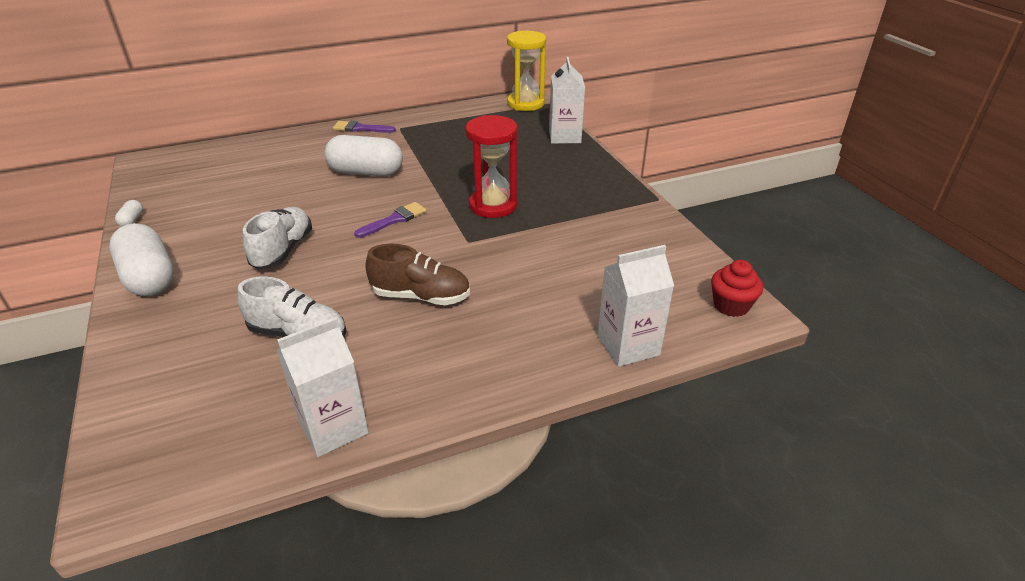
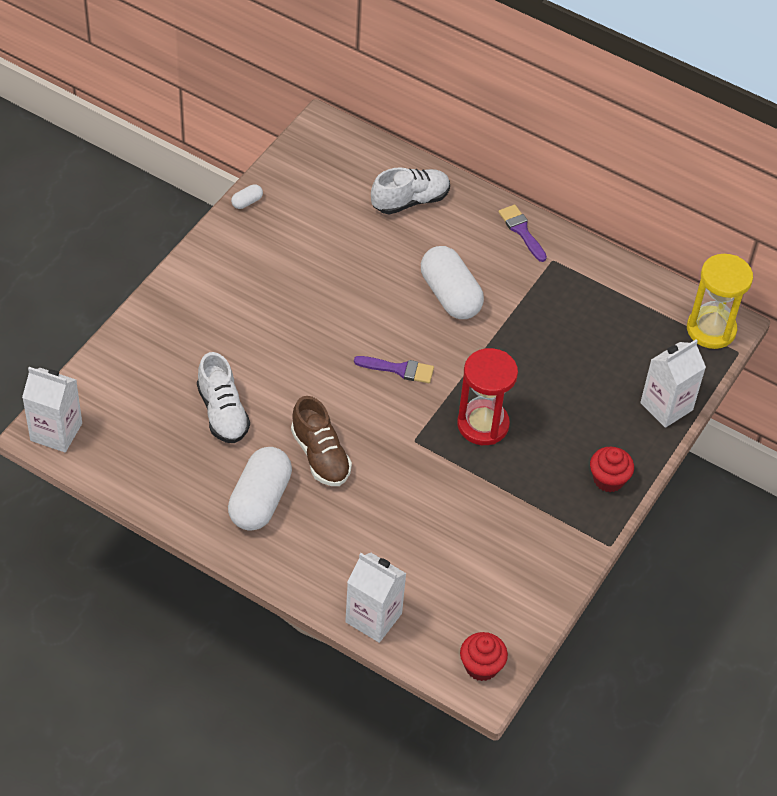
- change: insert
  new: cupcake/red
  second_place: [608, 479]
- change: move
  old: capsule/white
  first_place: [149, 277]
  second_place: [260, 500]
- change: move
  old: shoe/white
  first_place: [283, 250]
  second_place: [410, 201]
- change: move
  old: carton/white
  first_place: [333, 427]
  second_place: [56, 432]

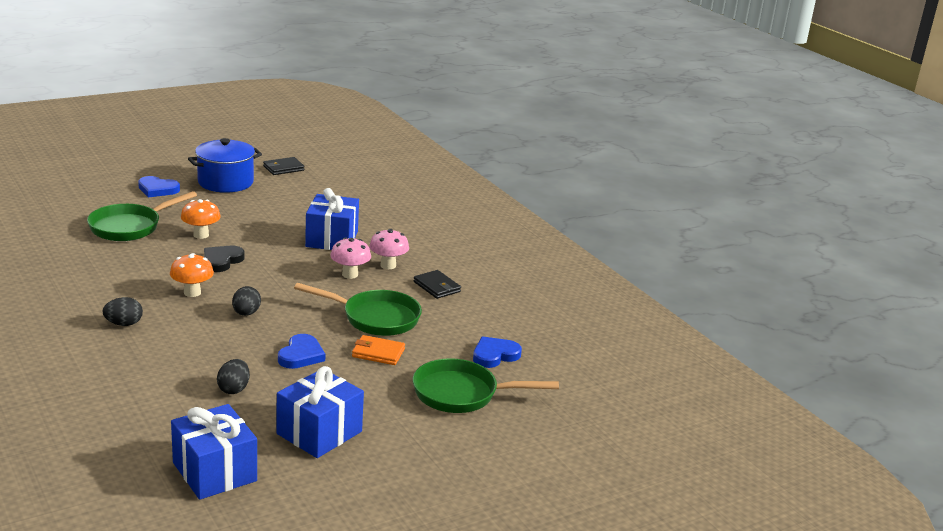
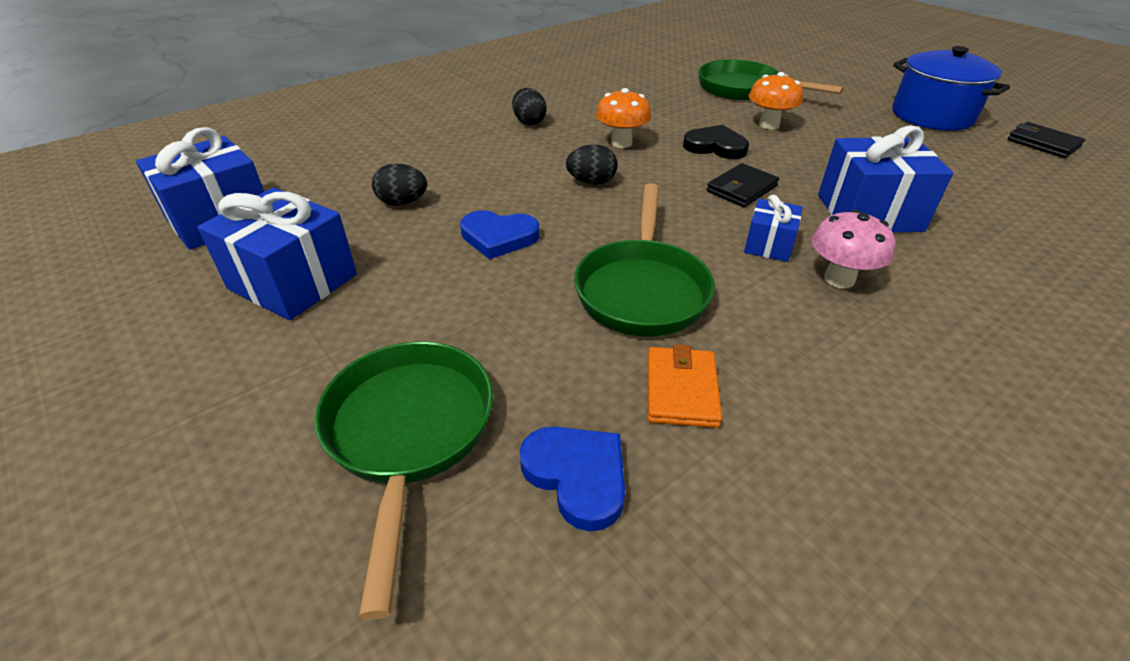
- change: delete
  old: heart/blue
  first_place: [157, 189]
- change: move
  old: wallet/orange
  first_place: [378, 353]
  second_place: [681, 390]
- change: move
  old: wallet/black
  first_place: [437, 287]
  second_place: [741, 189]
- change: replace
  old: mushroom/pink
  new: gift/blue
  first_place: [350, 274]
  second_place: [768, 245]

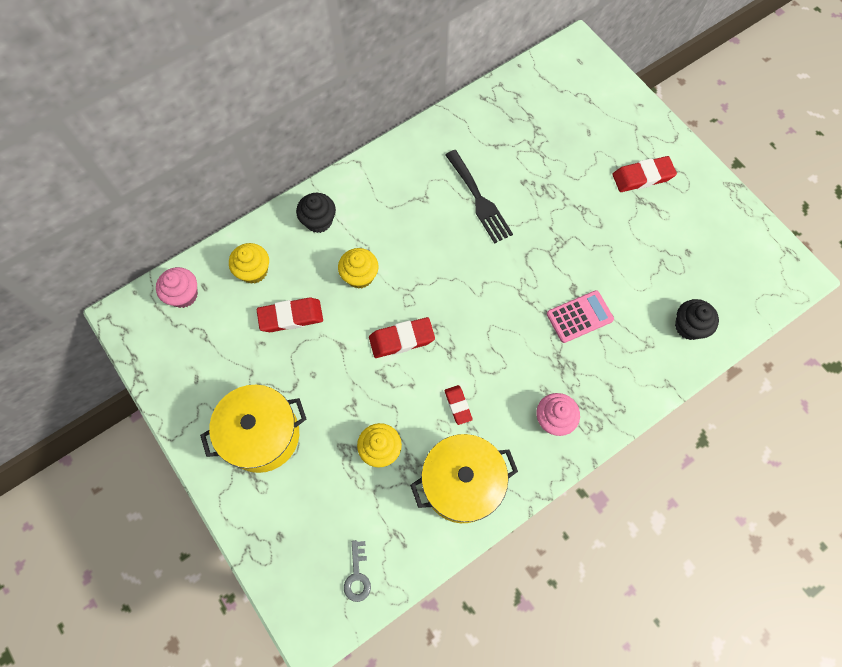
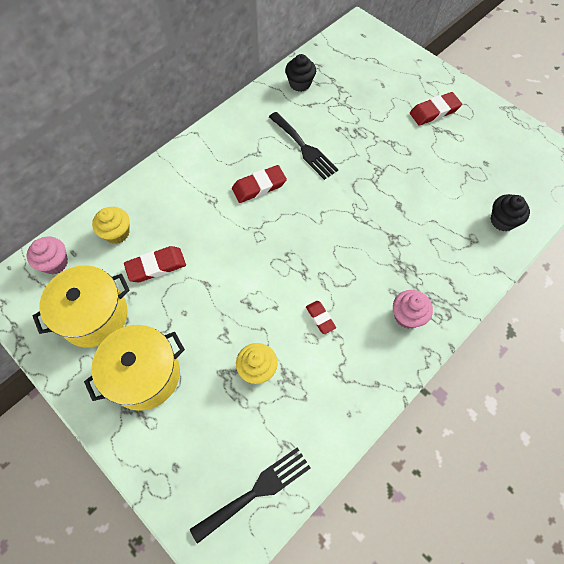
- change: delete
  old: cupcake/yellow
  first_place: [360, 276]
- change: delete
  old: calculator/pink
  first_place: [579, 317]
- change: move
  old: cupcake/black
  first_place: [319, 221]
  second_place: [300, 84]
- change: move
  old: eraser/red
  first_place: [401, 339]
  second_place: [259, 186]
- change: move
  old: pot/yellow
  first_place: [461, 483]
  second_place: [94, 316]
- change: replace
  old: key/grey
  new: fork/black
  first_place: [357, 575]
  second_place: [256, 491]

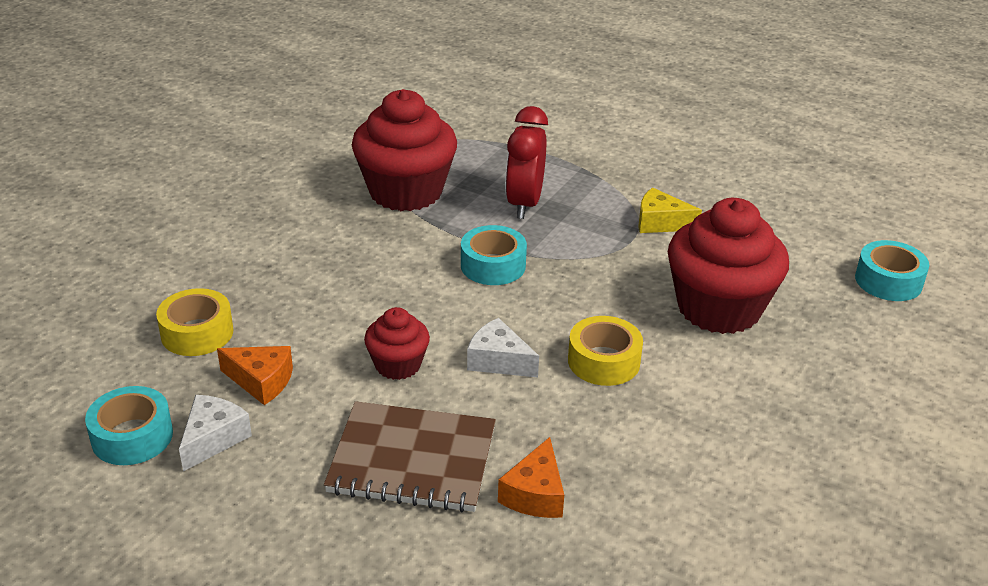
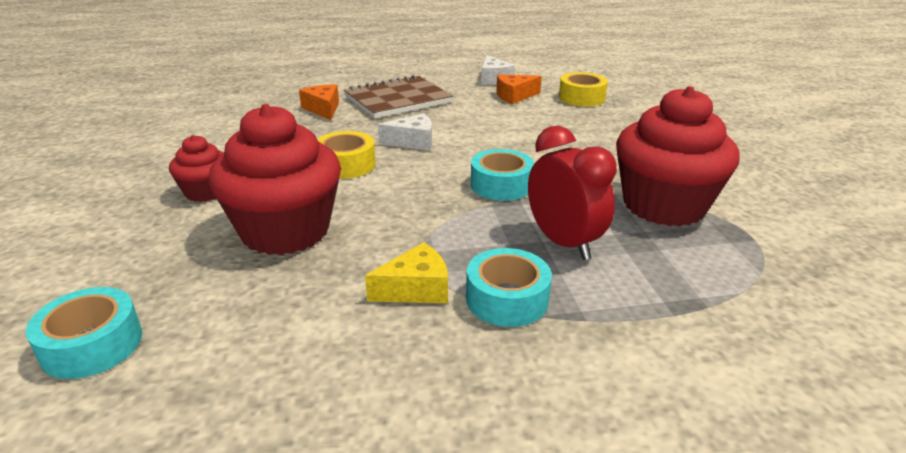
- change: move
  old: tape/turquoise
  first_place: [132, 436]
  second_place: [507, 299]
- change: move
  old: cupcake/red
  first_place: [398, 365]
  second_place: [206, 192]

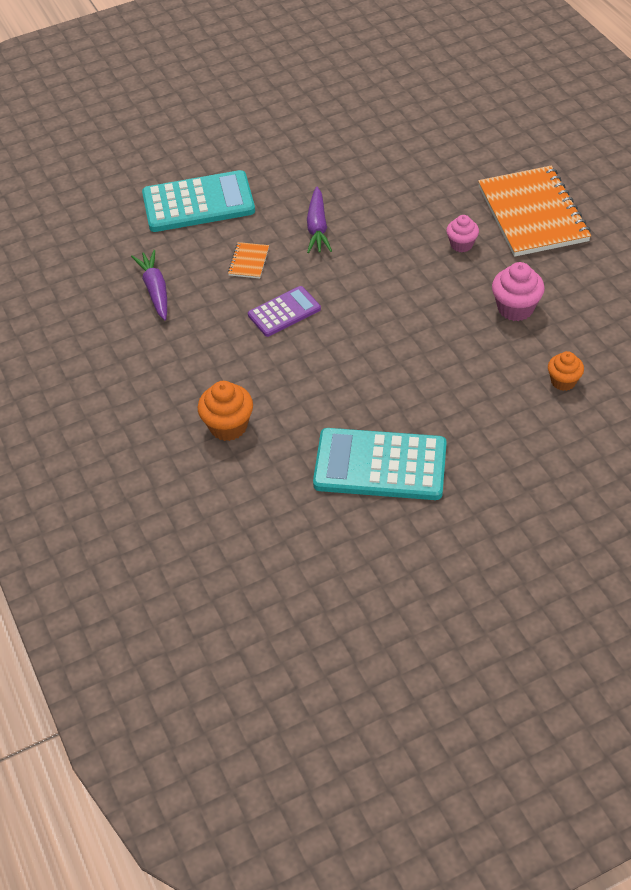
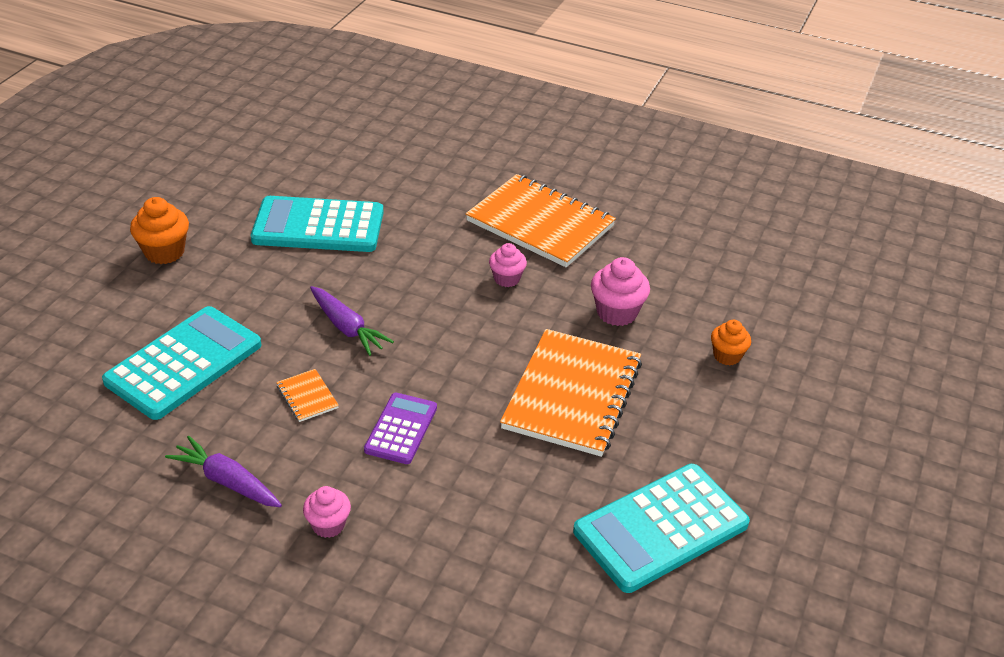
- change: insert
  new: calculator/turquoise
  second_place: [318, 226]
- change: insert
  new: cupcake/pink
  second_place: [328, 525]
- change: insert
  new: notebook/orange
  second_place: [572, 395]
- change: move
  old: cupcake/orange
  first_place: [228, 426]
  second_place: [164, 252]

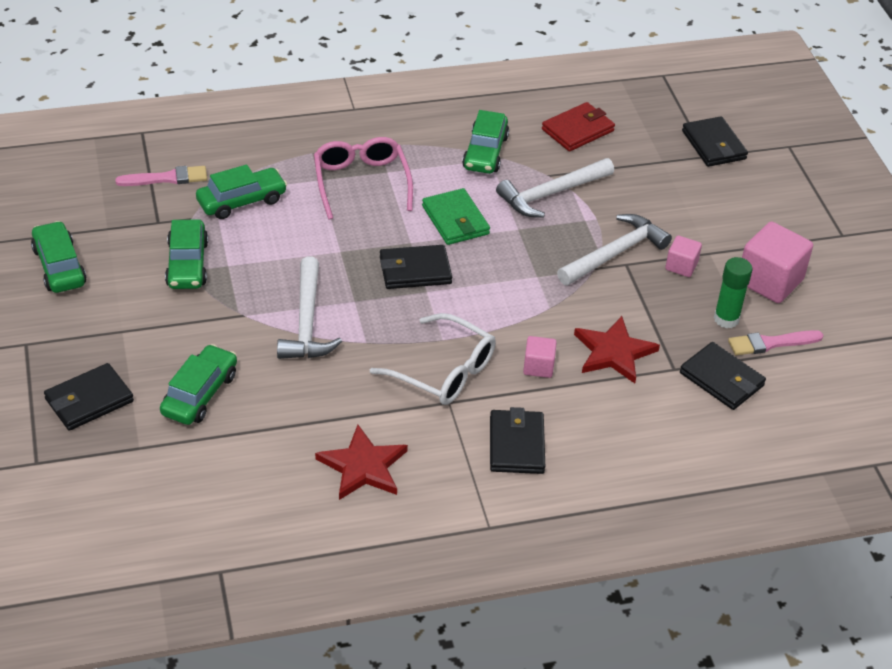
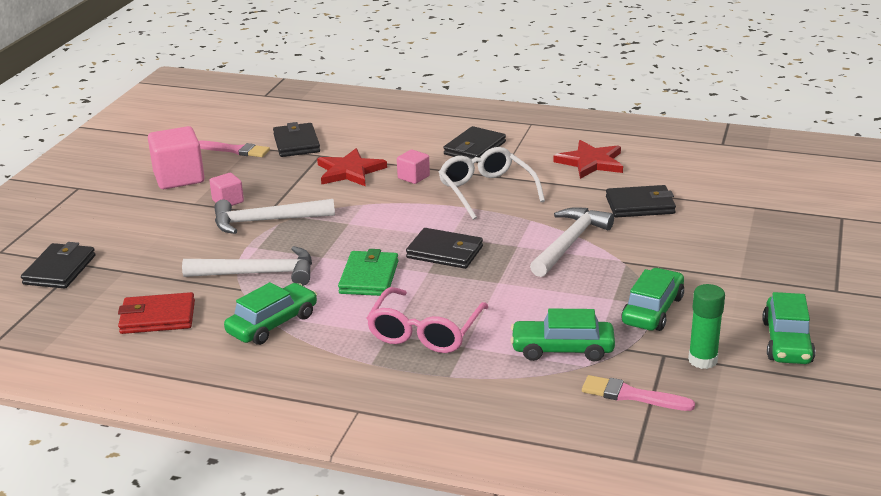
- change: delete
  old: car/green
  first_place: [200, 394]
- change: move
  old: wallet/black
  first_place: [89, 400]
  second_place: [640, 205]
- change: move
  old: glue stick/green
  first_place: [726, 319]
  second_place: [702, 360]

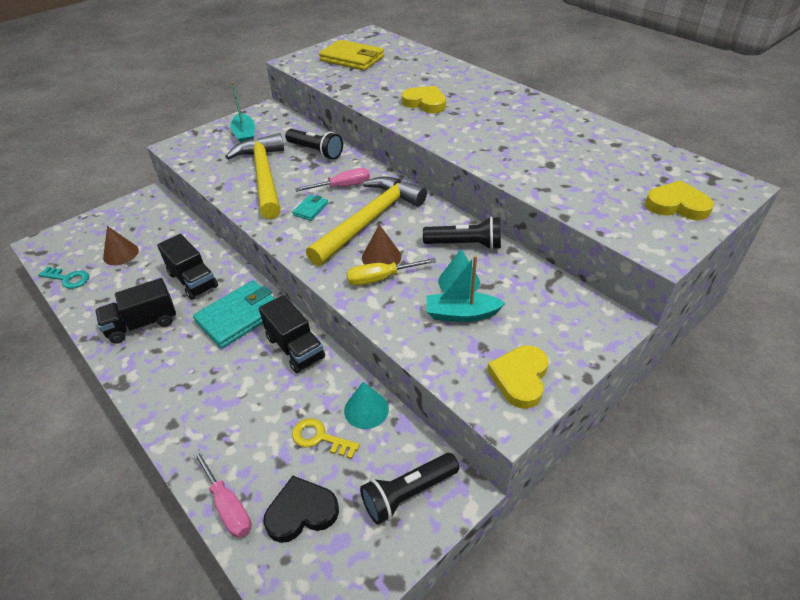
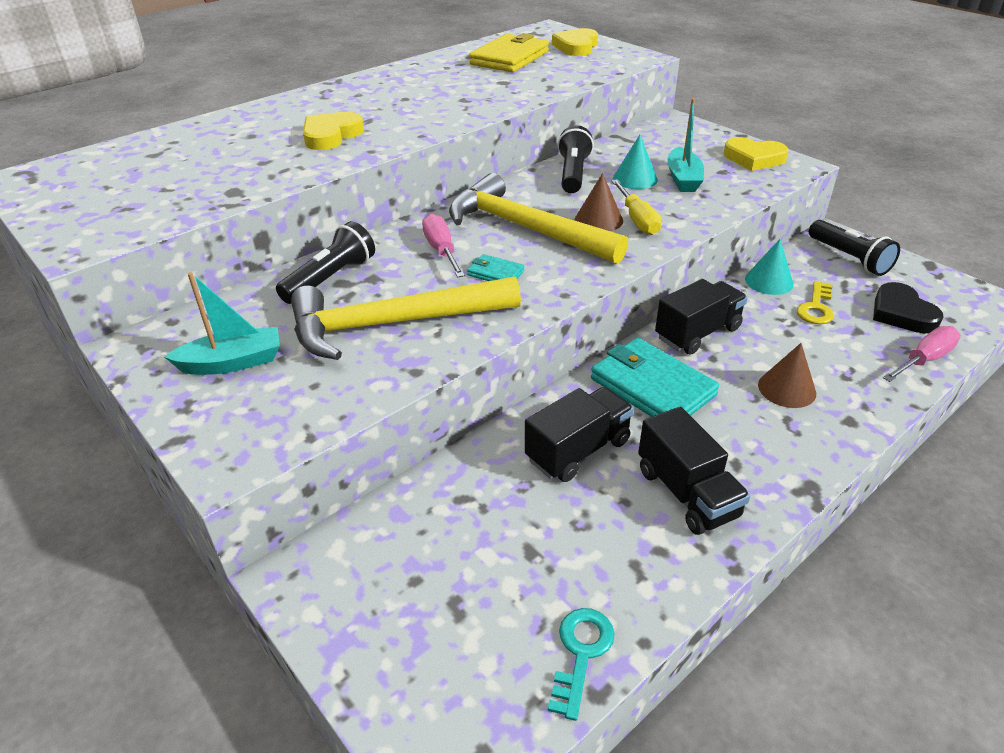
- change: move
  old: cone/brown
  first_place: [121, 254]
  second_place: [787, 389]
- change: move
  old: wallet/yellow
  first_place: [352, 59]
  second_place: [510, 58]

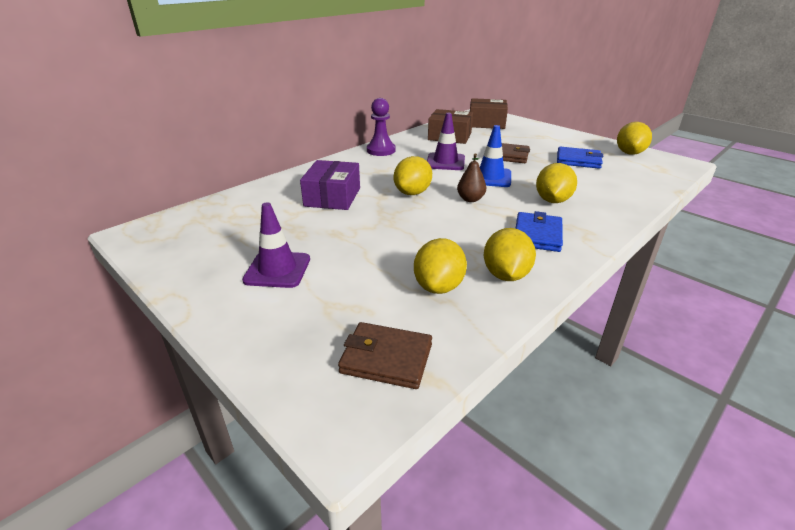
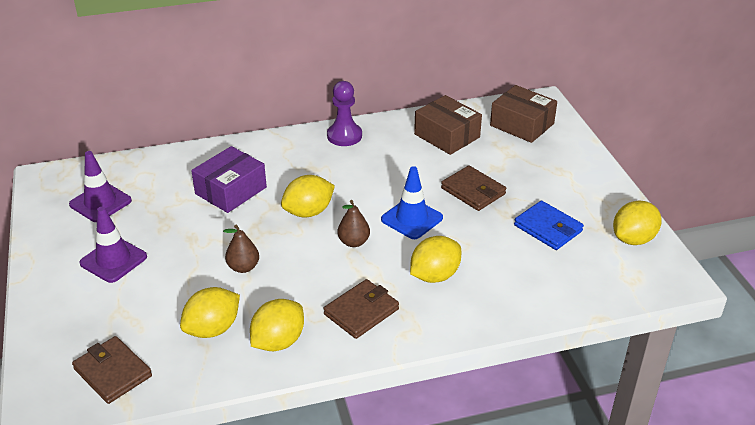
- change: insert
  new: pear/brown
  second_place: [243, 267]
- change: move
  old: traffic cone/purple
  first_place: [445, 162]
  second_place: [100, 203]
- change: recolor
  old: wallet/blue
  new: wallet/brown
  first_place: [537, 235]
  second_place: [361, 312]

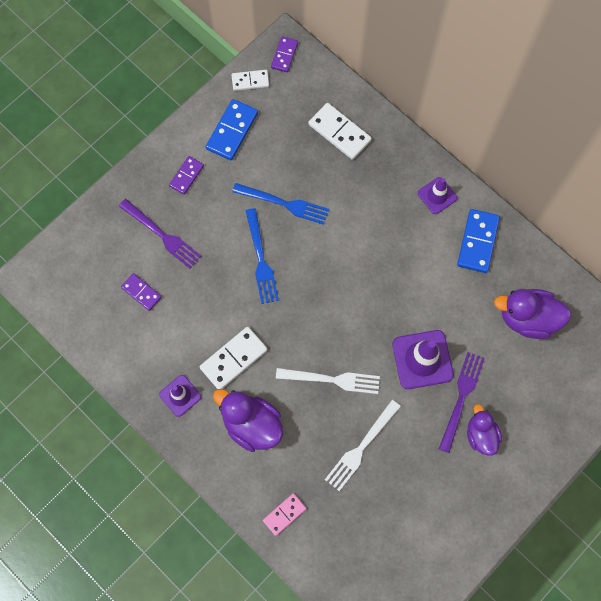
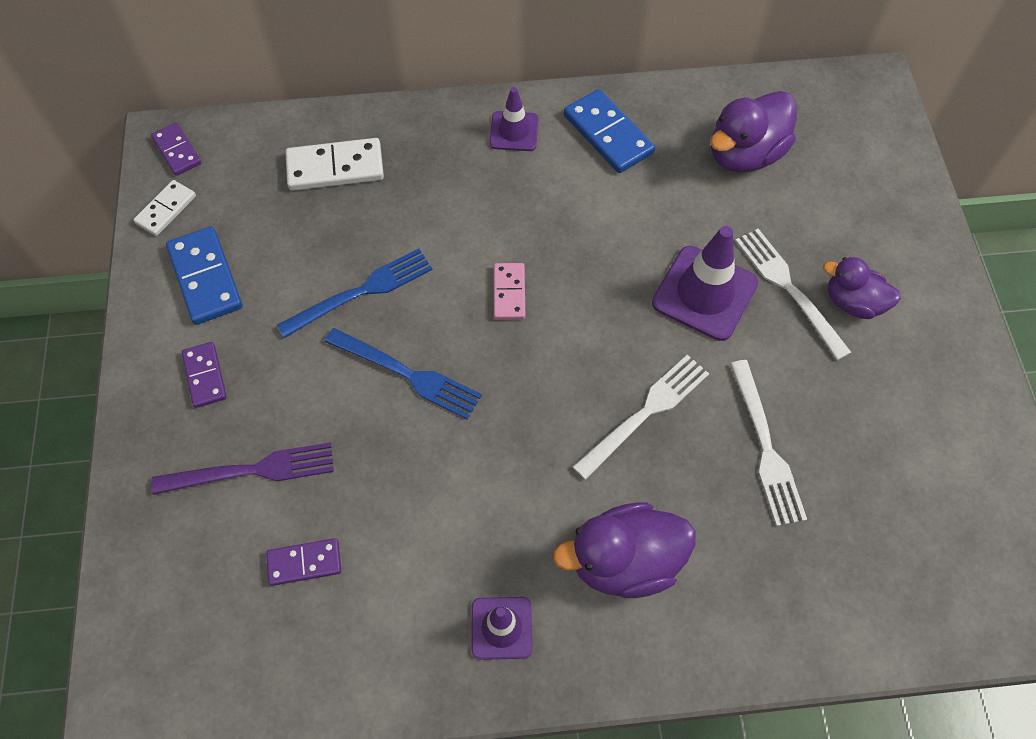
- change: delete
  old: domino/white
  first_place: [233, 359]
- change: move
  old: domino/pink
  first_place: [284, 514]
  second_place: [509, 293]
- change: recolor
  old: fork/purple
  new: fork/white
  first_place: [461, 397]
  second_place: [788, 288]

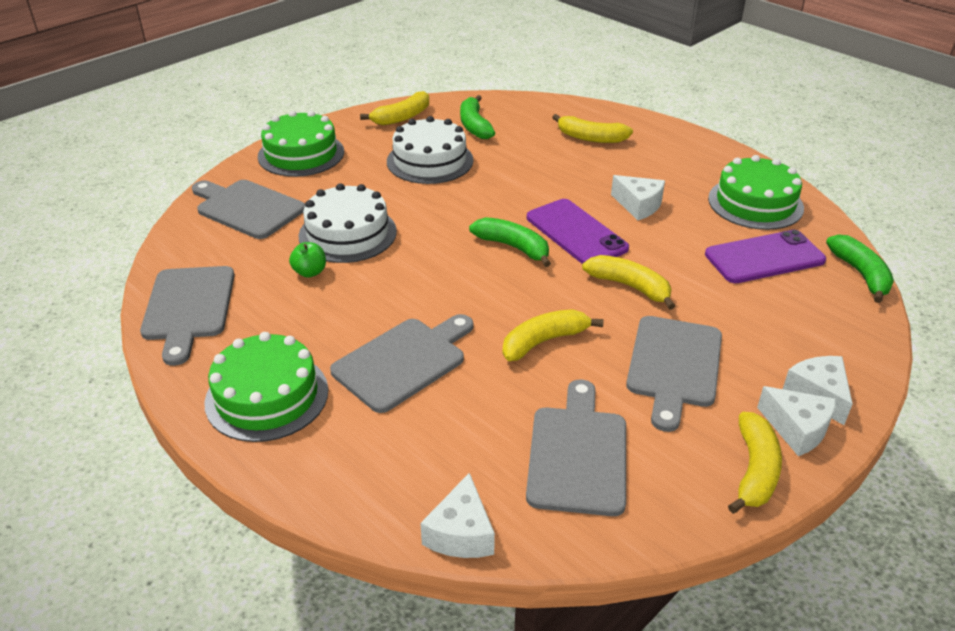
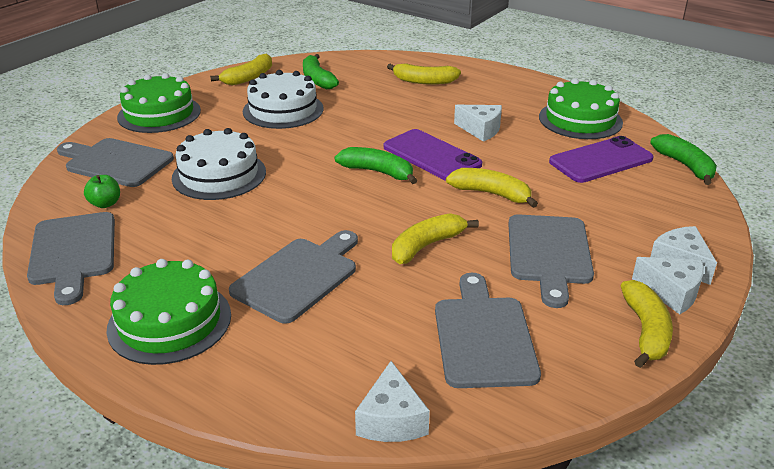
- change: move
  old: apple/green
  first_place: [310, 272]
  second_place: [105, 204]

